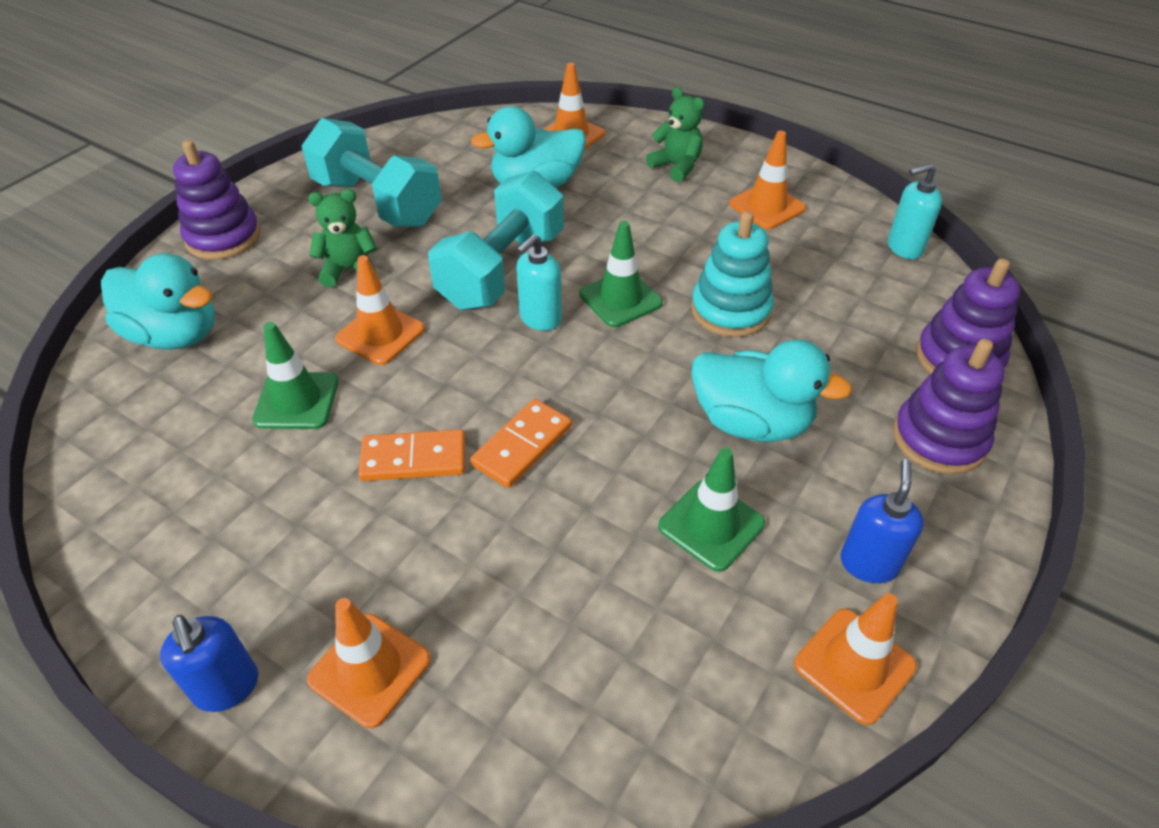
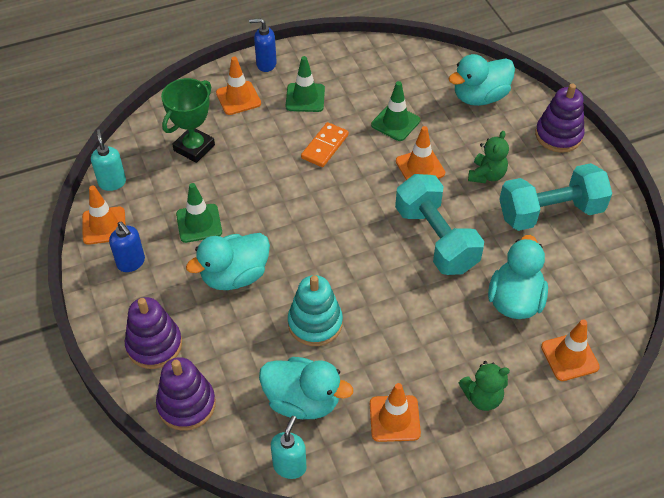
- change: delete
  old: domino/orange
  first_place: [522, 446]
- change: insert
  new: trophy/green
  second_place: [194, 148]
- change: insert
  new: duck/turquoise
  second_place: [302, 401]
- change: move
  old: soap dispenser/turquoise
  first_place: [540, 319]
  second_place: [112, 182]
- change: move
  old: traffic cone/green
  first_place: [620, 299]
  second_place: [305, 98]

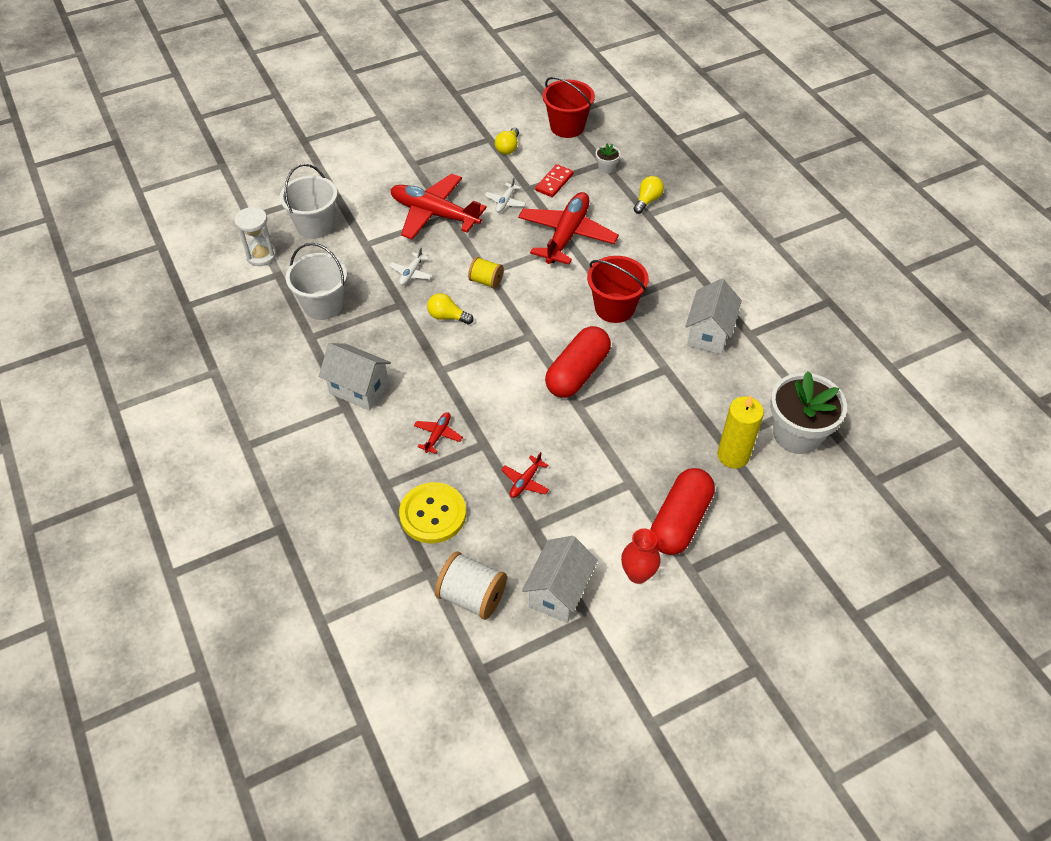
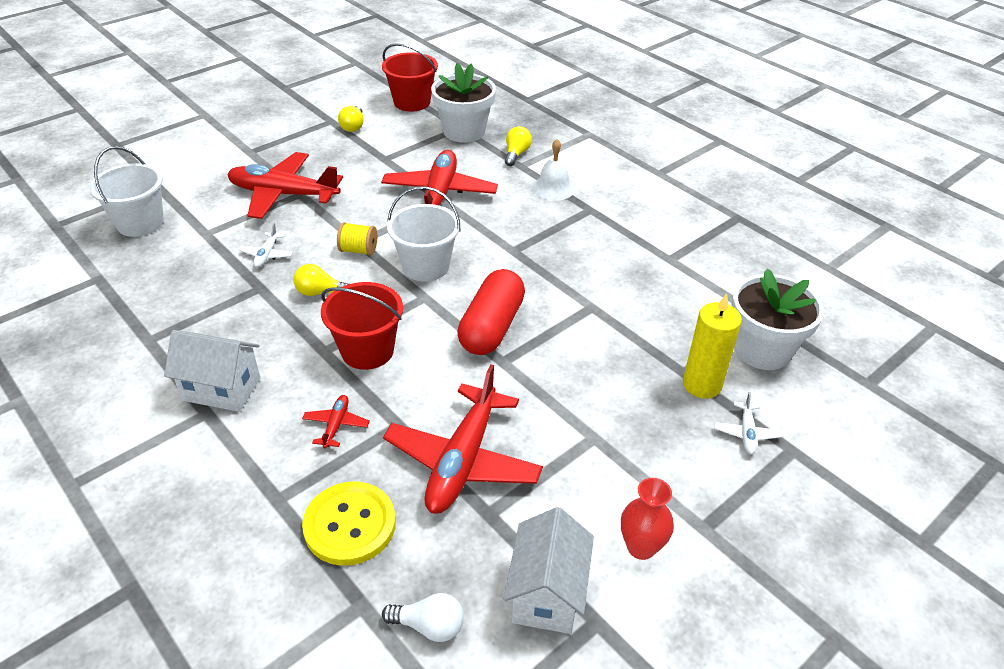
- change: delete
  old: hourglass/white
  first_place: [261, 255]
- change: delete
  old: domino/red
  first_place: [554, 182]
- change: delete
  old: capsule/red
  first_place: [680, 521]
- change: delete
  old: house/white
  first_place: [709, 333]
- change: insert
  new: bell/white
  second_place: [553, 188]
- change: move
  old: bucket/white
  first_place: [323, 305]
  second_place: [426, 266]
- change: move
  old: plane/white
  first_place: [505, 202]
  second_place: [746, 433]
- change: move
  old: bucket/red
  first_place: [614, 308]
  second_place: [367, 350]
- change: replace
  old: spool/white
  new: light bulb/white
  first_place: [472, 596]
  second_place: [429, 626]
- change: resize
  old: plane/red
  first_place: [525, 481]
  second_place: [463, 460]
  factor: 2.32
- change: resize
  old: flower pot/white
  first_place: [606, 168]
  second_place: [464, 131]
  factor: 2.34

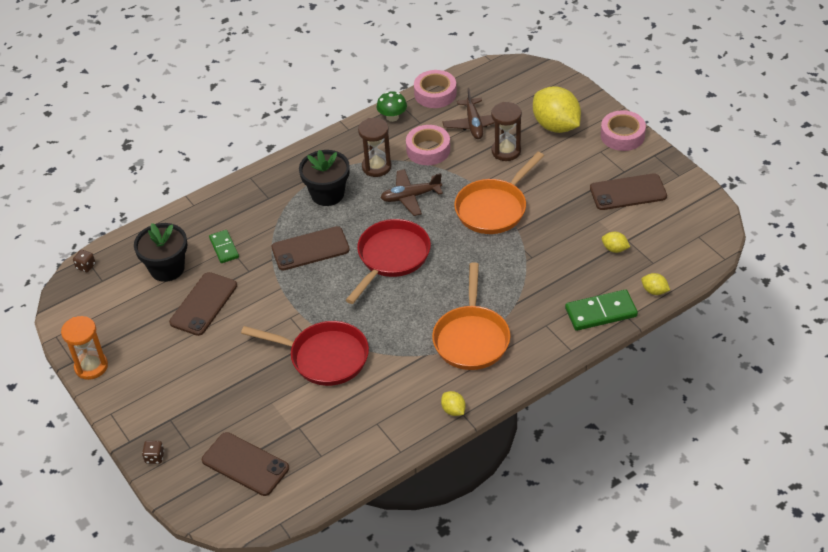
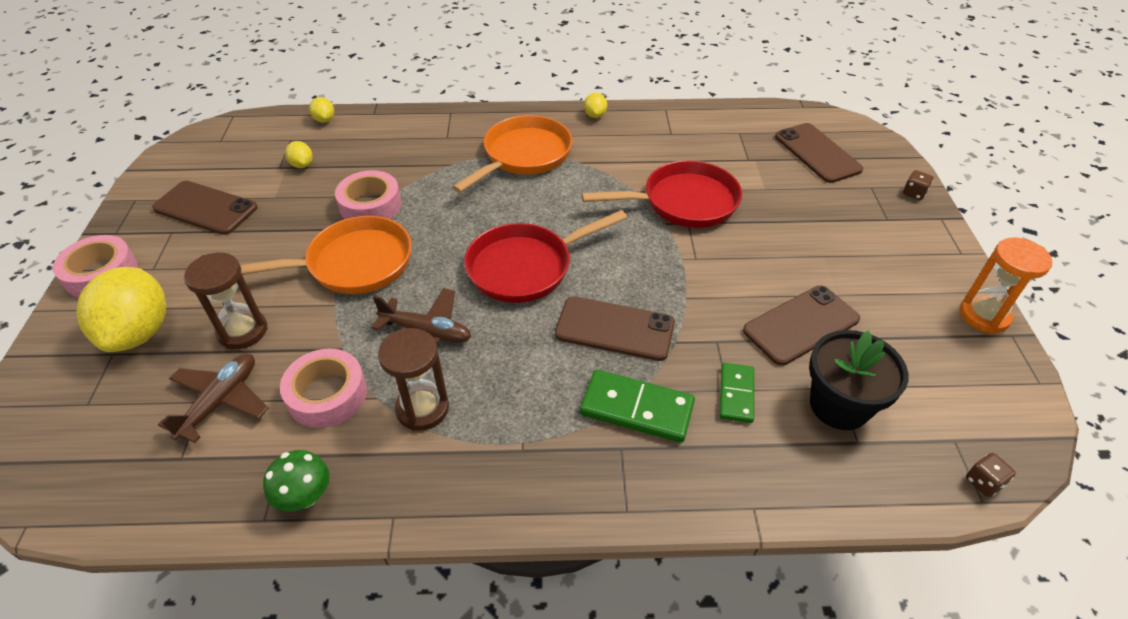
- change: delete
  old: flower pot/black
  first_place: [327, 194]
- change: move
  old: tape/pink
  first_place: [435, 94]
  second_place: [370, 205]
- change: move
  old: domino/green
  first_place: [601, 312]
  second_place: [637, 408]
- change: rotate
  old: pan/red
  first_place: [324, 357]
  second_place: [683, 202]
  degrees: 120

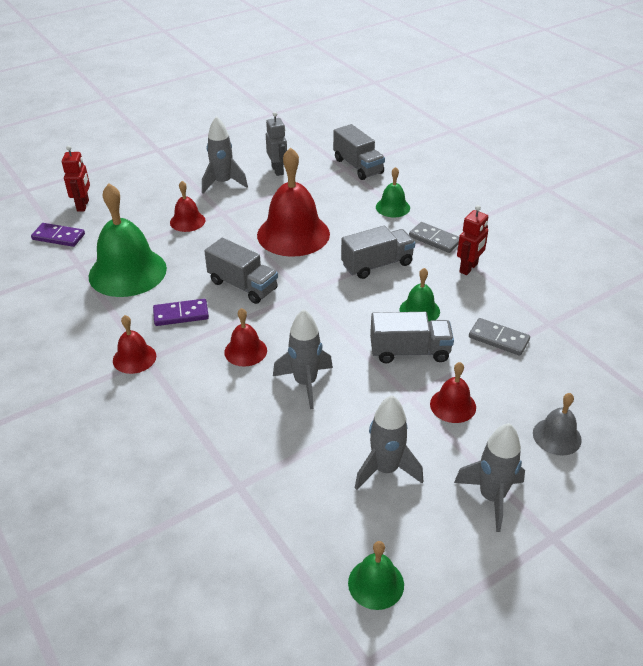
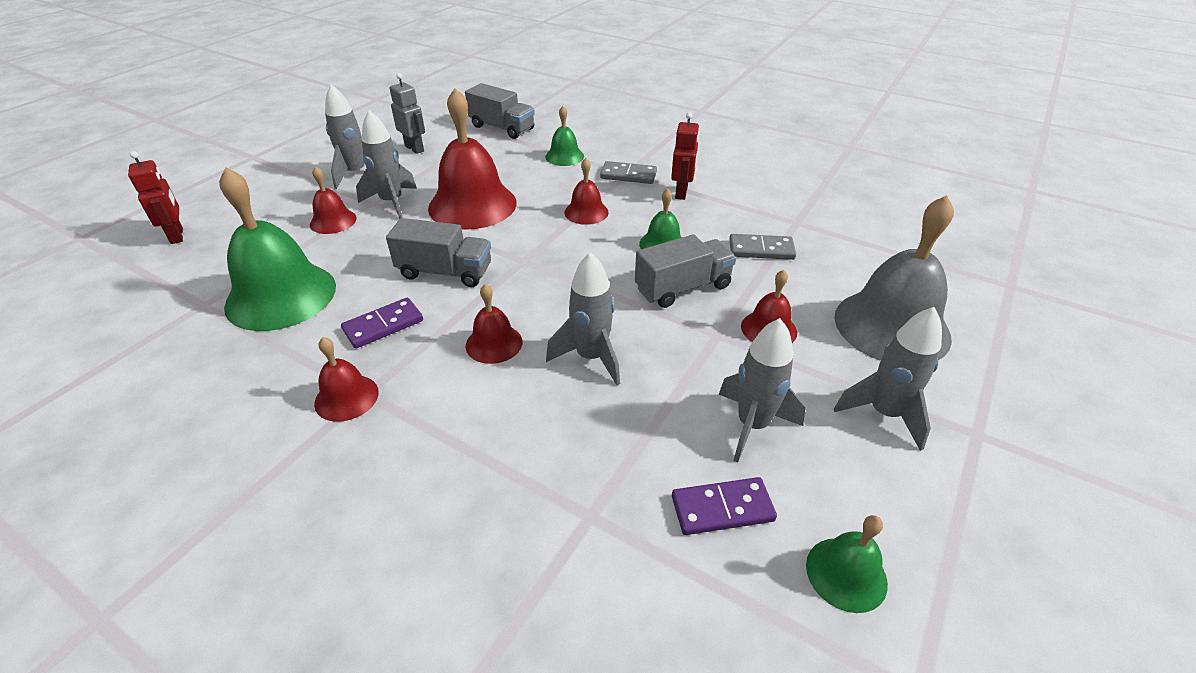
- change: insert
  new: rocket/grey
  second_place: [392, 202]
- change: move
  old: domino/purple
  first_place: [58, 237]
  second_place: [722, 509]
- change: replace
  old: truck/grey
  new: bell/red
  first_place: [377, 264]
  second_place: [586, 212]
- change: resize
  old: bell/grey
  first_place: [557, 436]
  second_place: [891, 326]
  factor: 2.02

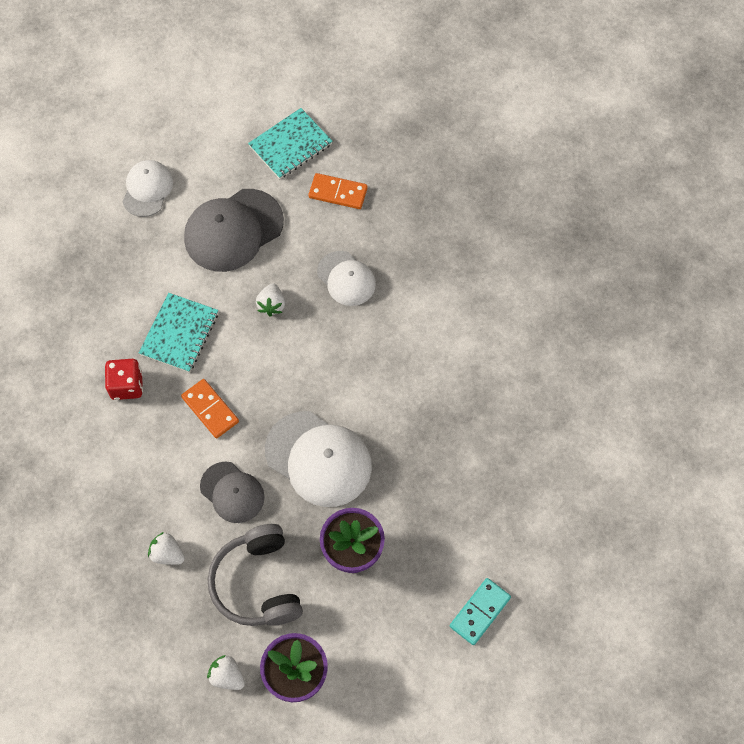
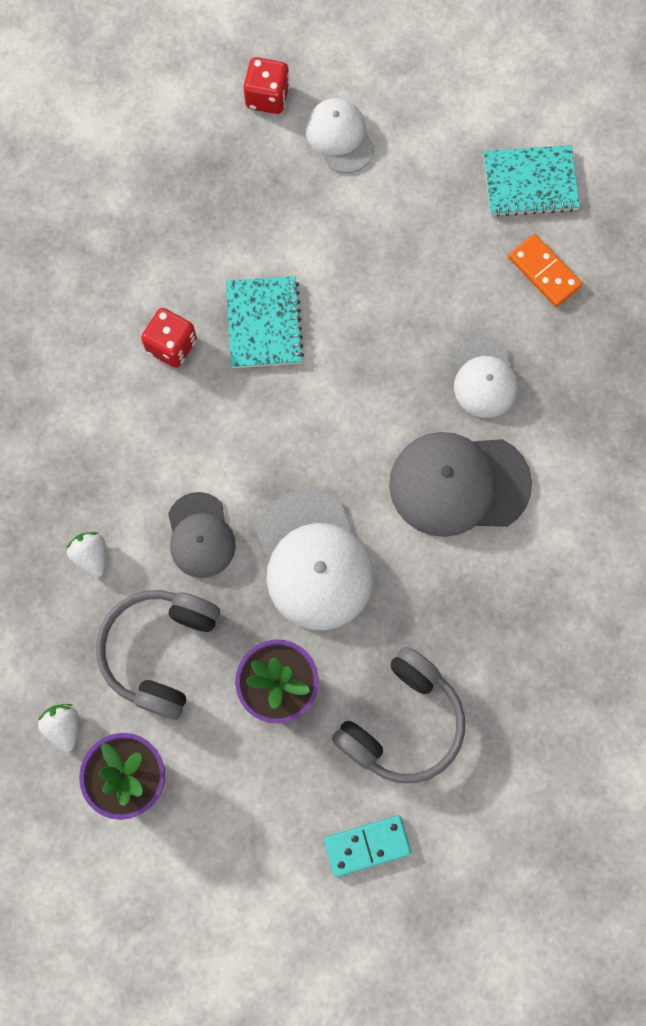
- change: delete
  old: domino/orange
  first_place: [210, 409]
- change: delete
  old: strawberry/white
  first_place: [271, 305]
- change: insert
  new: dice/red
  second_place: [267, 97]
- change: insert
  new: headphones/grey
  second_place: [402, 722]
- change: move
  old: cap/grey
  first_place: [233, 230]
  second_place: [458, 484]
- change: rotate
  old: cap/white
  first_place: [147, 189]
  second_place: [340, 137]
  degrees: -75
- change: rotate
  old: notebook/turquoise
  first_place: [179, 334]
  second_place: [264, 323]
  degrees: -60

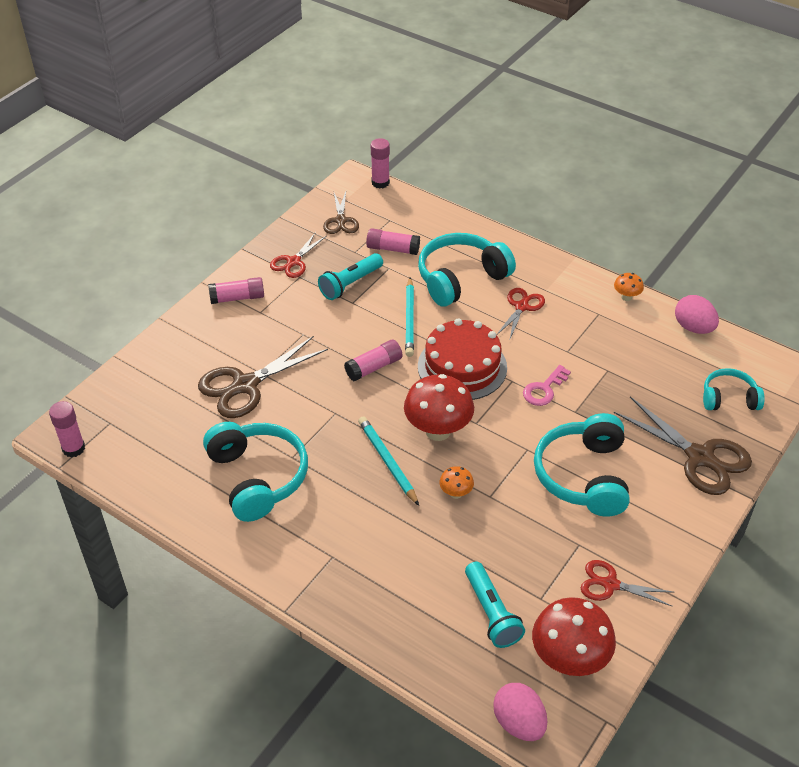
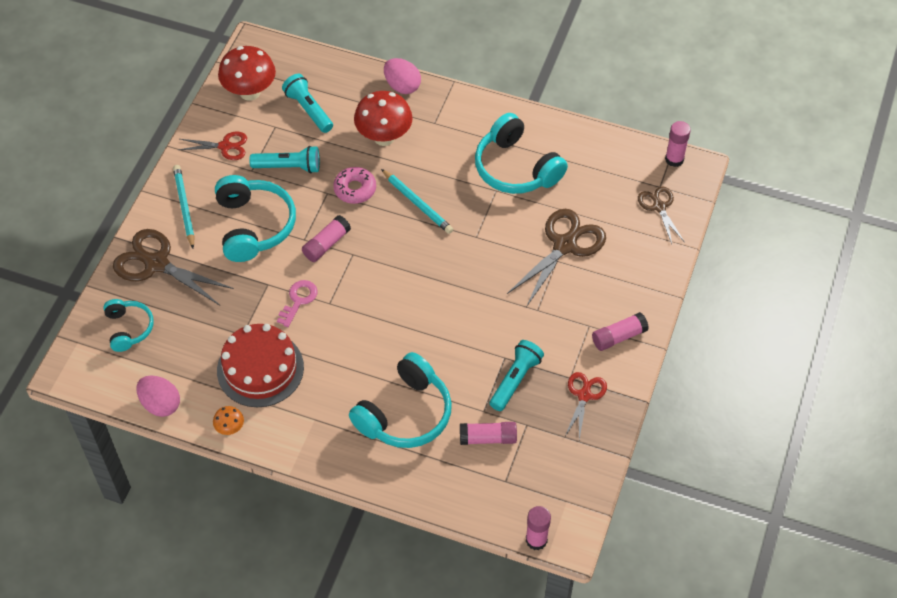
- change: delete
  old: scissors/red
  first_place: [521, 307]
- change: insert
  new: flashlight/turquoise
  second_place: [289, 167]
- change: move
  old: scissors/brown
  first_place: [341, 220]
  second_place: [659, 207]
- change: move
  old: glue stick/pink
  first_place: [374, 367]
  second_place: [326, 244]
- change: move
  old: mushroom/red
  first_place: [438, 431]
  second_place: [384, 137]
- change: move
  old: pencil/turquoise
  first_place: [409, 319]
  second_place: [184, 207]
- change: move
  old: cake/red
  first_place: [462, 367]
  second_place: [260, 369]
- change: move
  old: egg/pink
  first_place: [519, 723]
  second_place: [402, 86]
- change: replace
  old: mushroom/orange
  new: donut/pink
  first_place: [456, 493]
  second_place: [355, 189]
- change: rotate
  old: headphones/turquoise
  first_place: [729, 398]
  second_place: [129, 328]
  degrees: -90

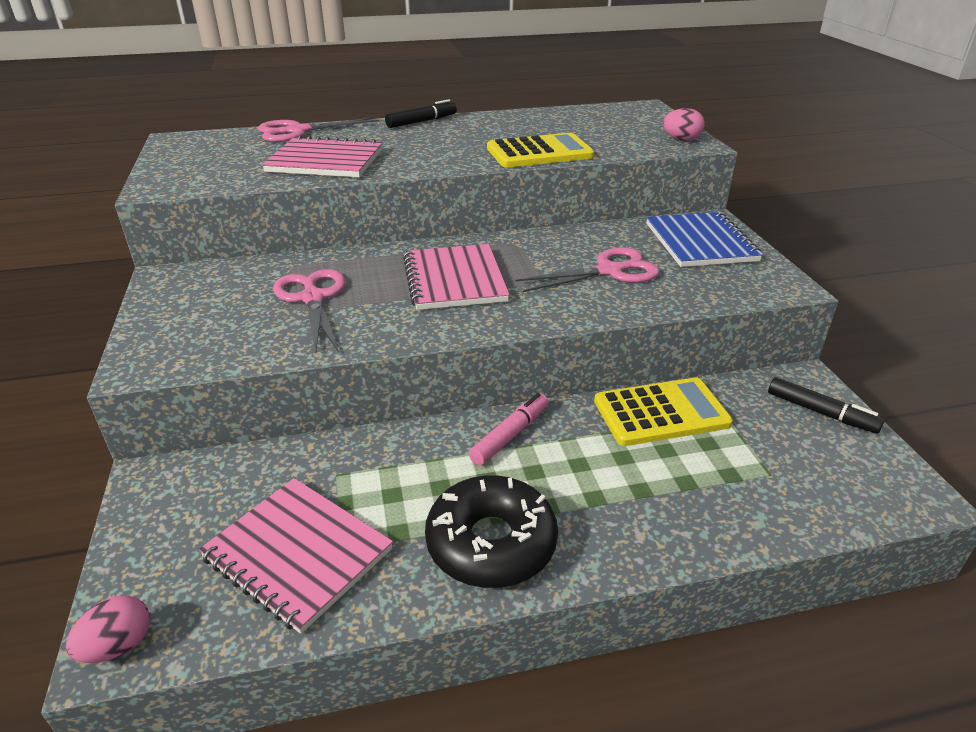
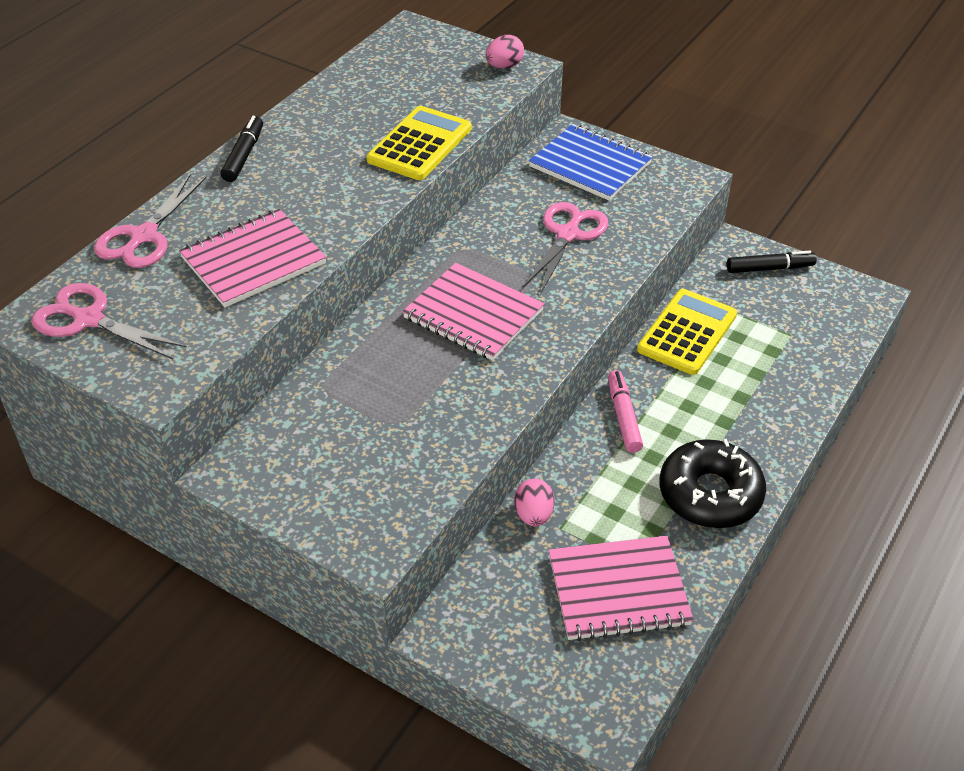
- change: move
  old: egg/pink
  first_place: [118, 646]
  second_place: [533, 515]
- change: move
  old: scissors/pink
  first_place: [313, 298]
  second_place: [89, 319]

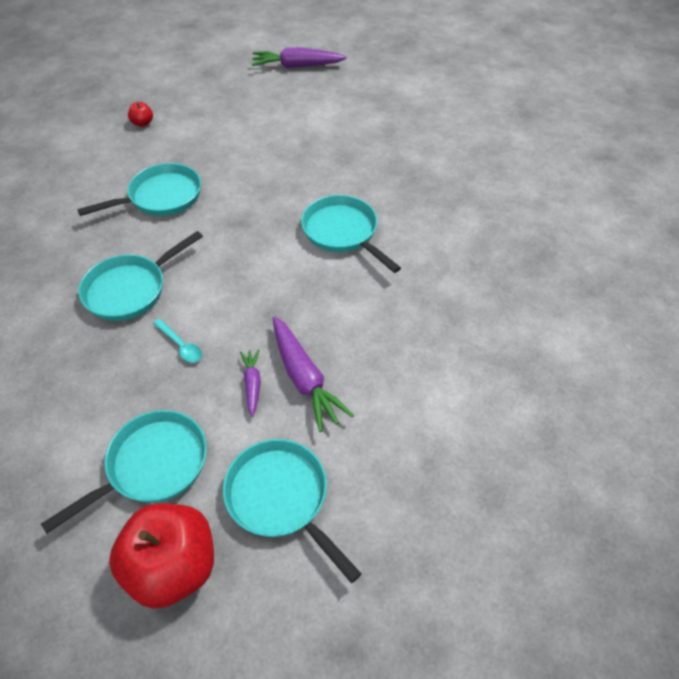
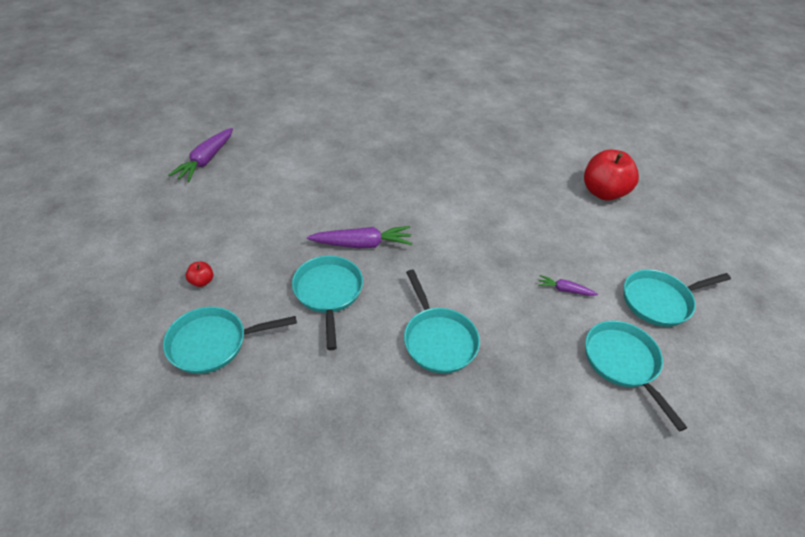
- change: delete
  old: spoon/turquoise
  first_place: [181, 345]
- change: move
  old: apple/red
  first_place: [173, 567]
  second_place: [603, 192]
- change: move
  old: carrot/purple
  first_place: [304, 379]
  second_place: [362, 244]
- change: move
  old: pan/turquoise
  first_place: [343, 232]
  second_place: [213, 343]

